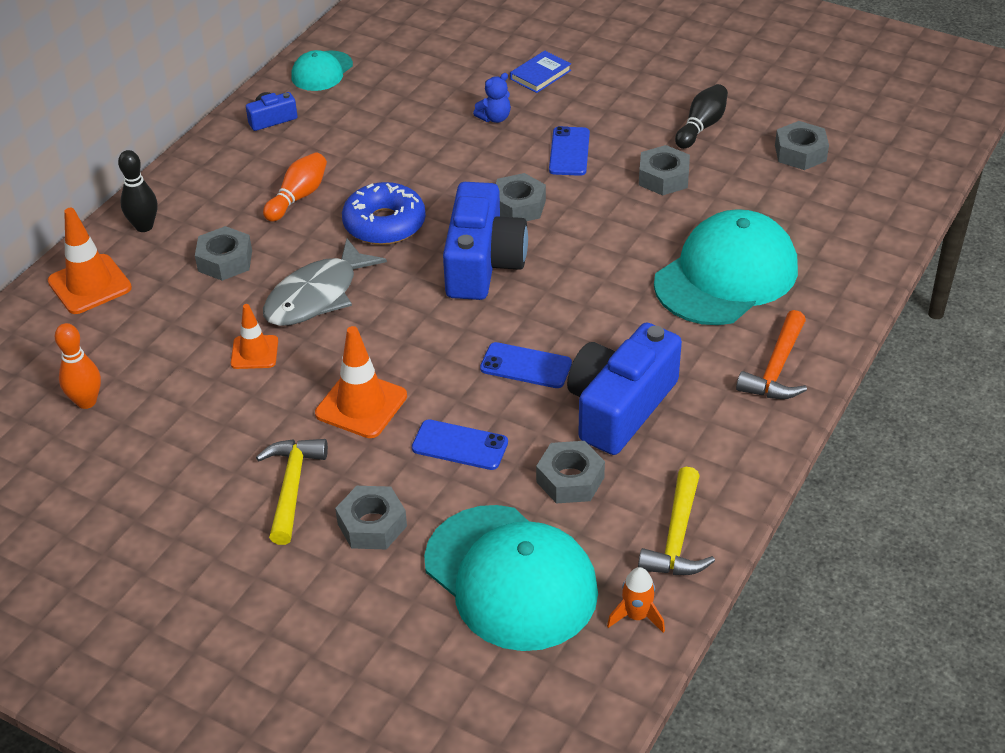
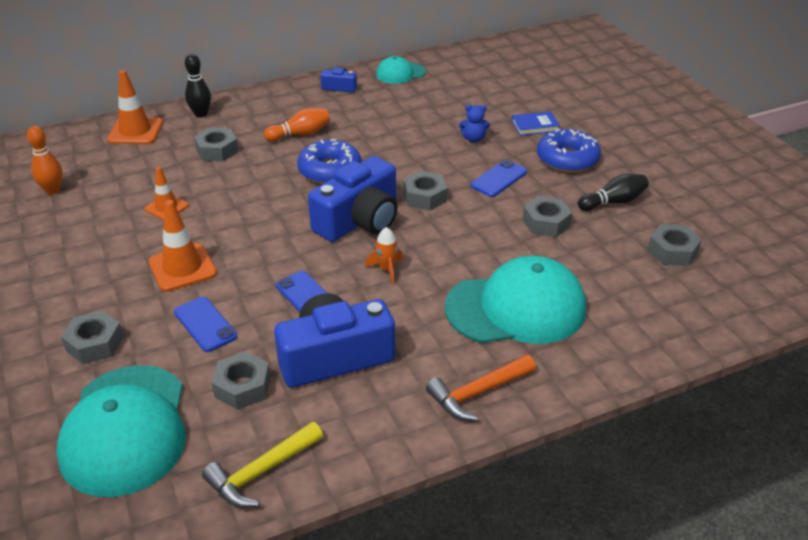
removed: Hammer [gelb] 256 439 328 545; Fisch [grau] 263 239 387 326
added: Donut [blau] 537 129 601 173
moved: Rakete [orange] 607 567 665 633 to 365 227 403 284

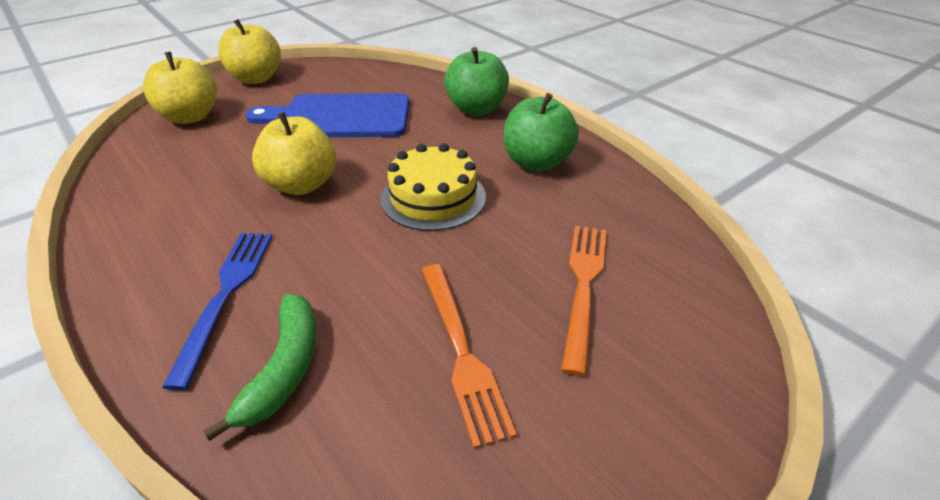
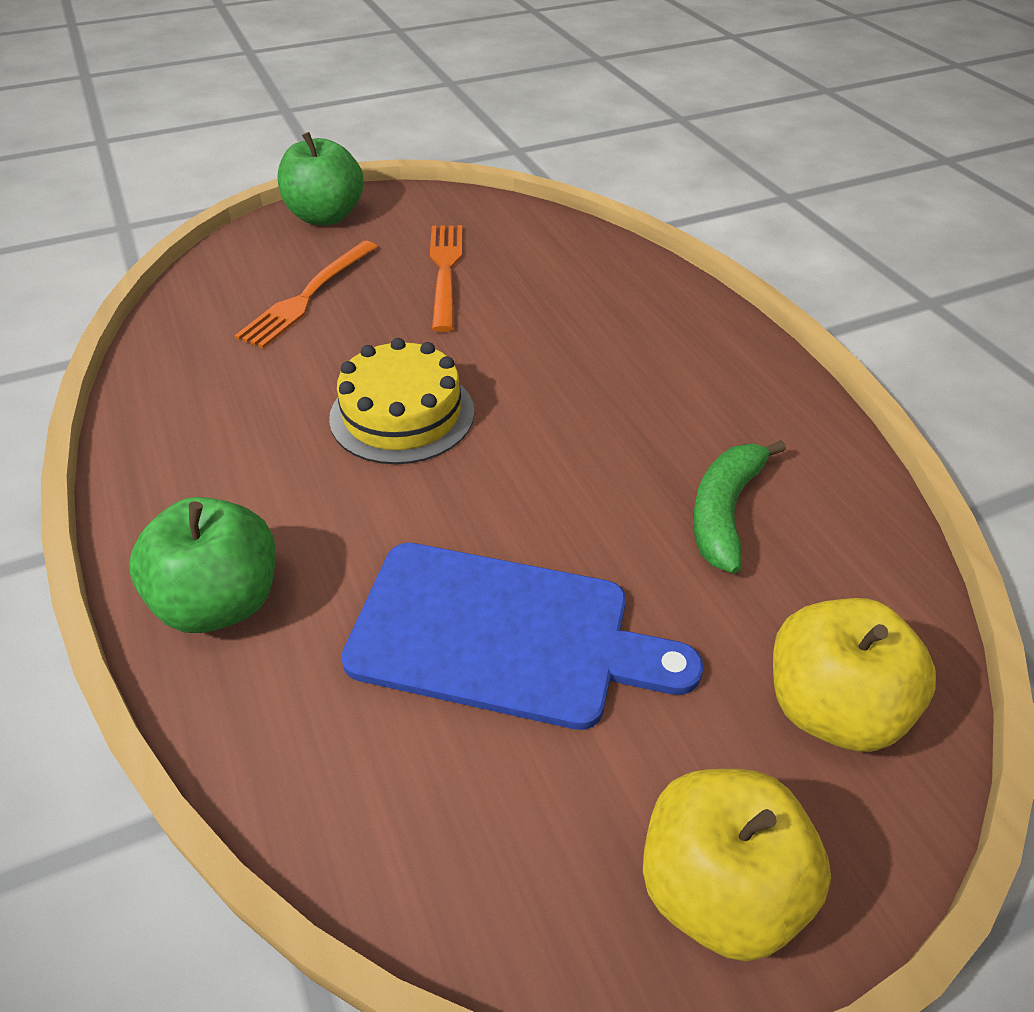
removed: Gabel [blau] 162 233 272 390; Apfel [gelb] 252 112 336 195
moved: Banane [grün] 203 294 316 441 to 693 440 786 574; Apfel [grün] 503 93 579 171 to 277 132 363 225

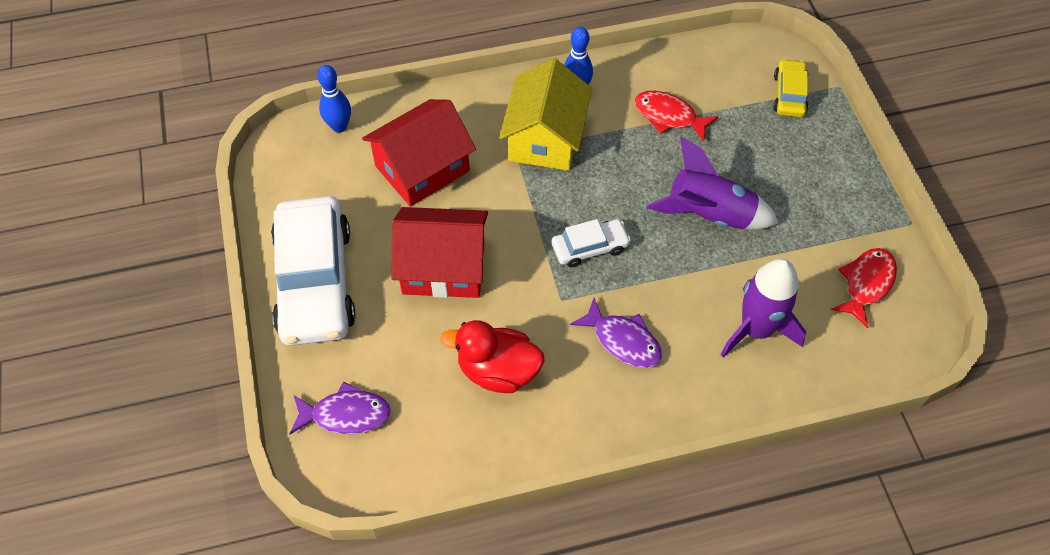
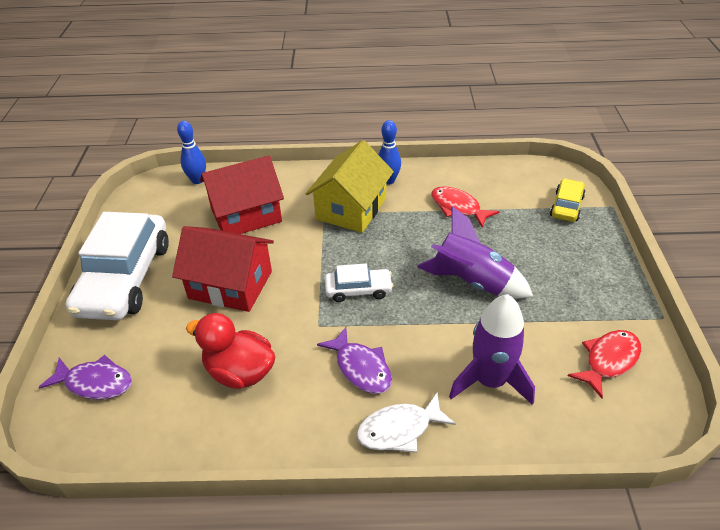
added: Fisch [weiß] 357 393 456 453

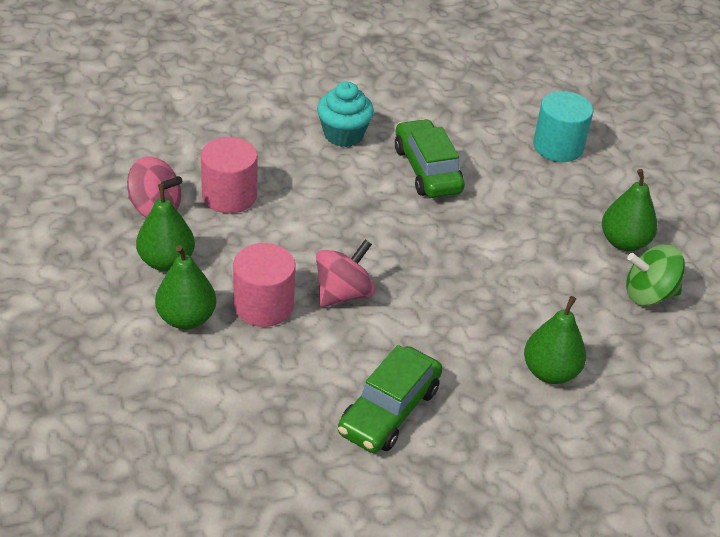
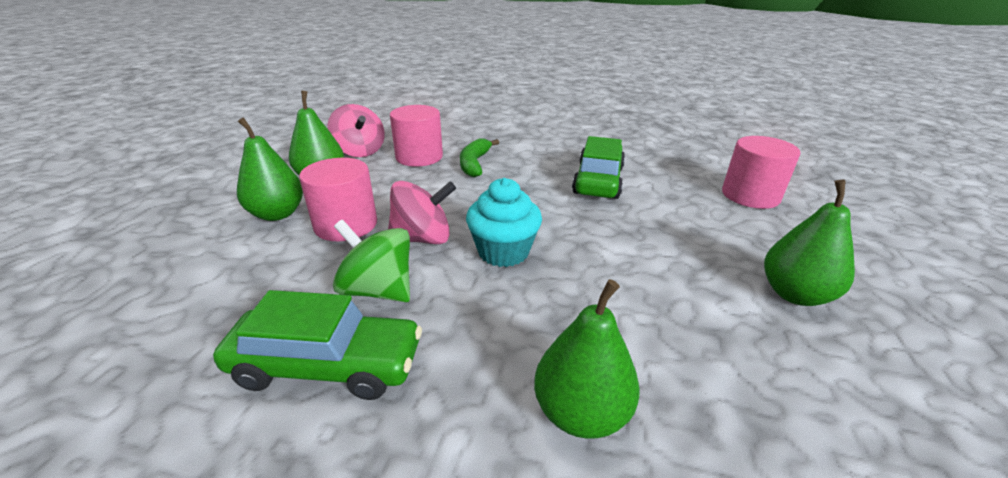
added: Banane [grün] 460 138 499 177
moved: Muffin [türkis] 317 82 374 147 to 466 178 542 267; Kreisel [grün] 626 244 685 306 to 333 220 410 302
recoloured: Vollzylinder [türkis] 533 91 593 162 to Vollzylinder [rosa] 722 136 801 209
turned: Auto [grün] 338 345 442 453 = 213 290 422 400 150 degrees counterclockwise

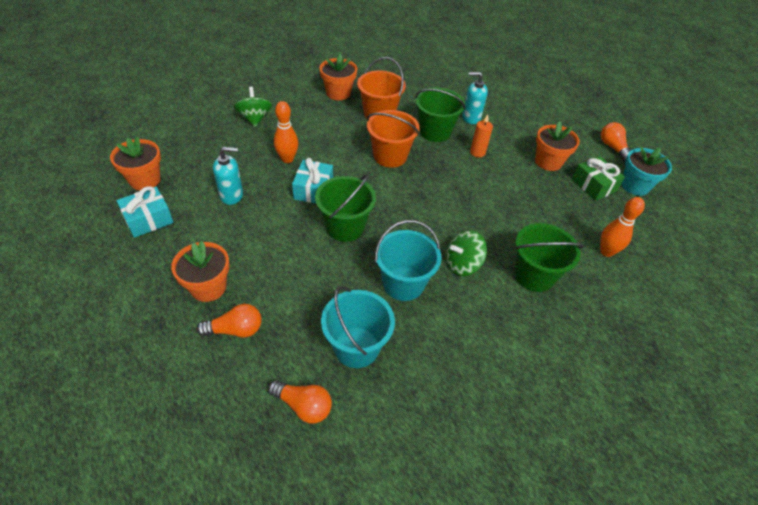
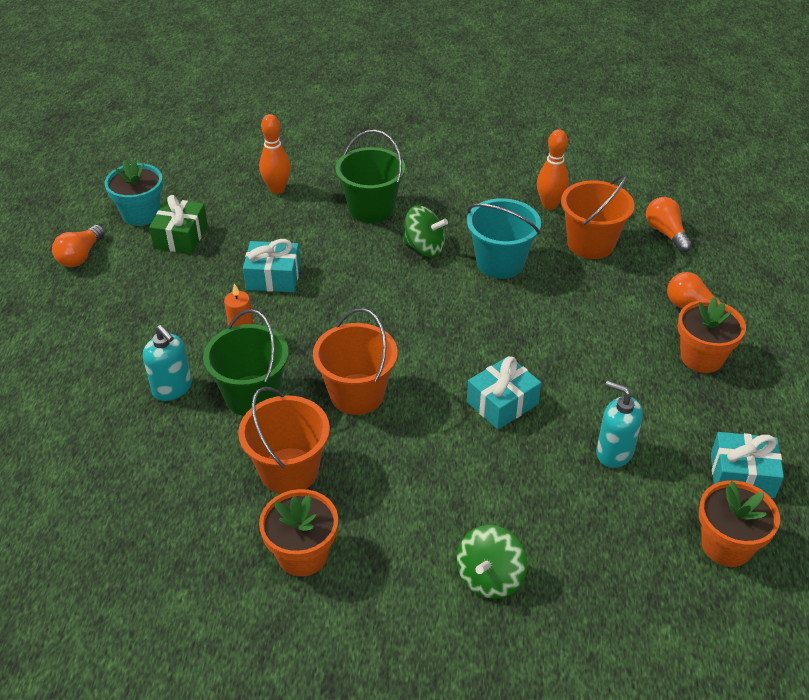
removed: Eimer [grün] 315 174 376 242; Blumentopf [orange] 535 121 580 171
added: Geschenk [türkis] 243 239 300 292
moved: Bowlingkegel [orange] 274 101 299 163 to 537 129 569 210
recoloured: Eimer [türkis] 321 286 395 368 to Eimer [orange] 561 174 635 259

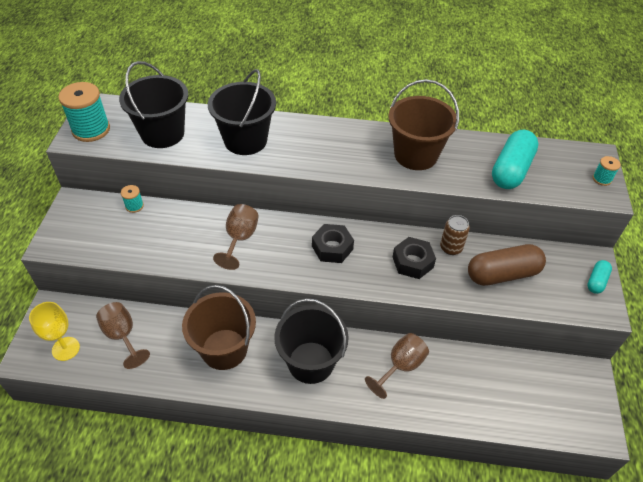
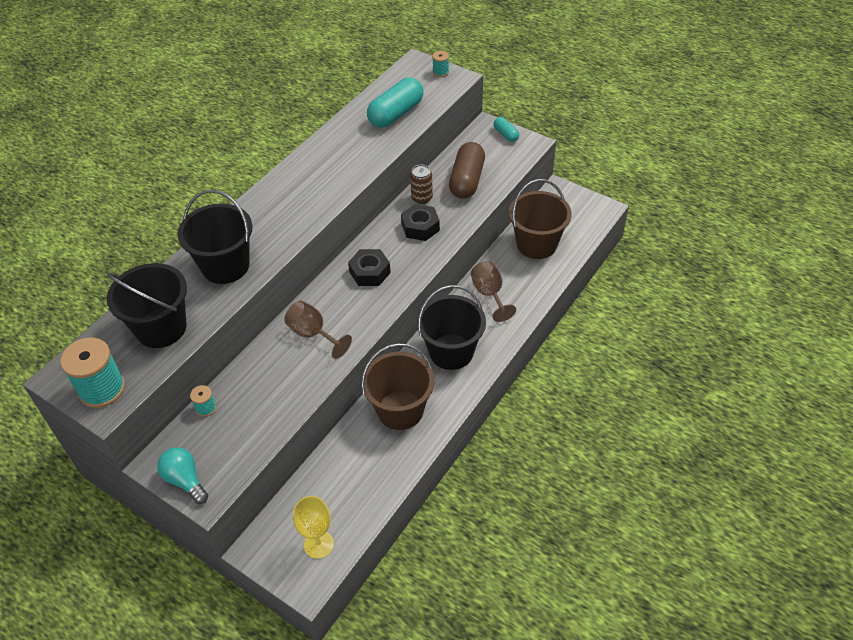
removed: Kelch [braun] 96 302 150 369
added: Glühbirne [türkis] 157 447 208 504
moved: Eimer [braun] 388 79 459 170 to 509 179 572 259
turned: Kapsel [türkis] 492 130 539 189 = 367 78 424 128 75 degrees clockwise

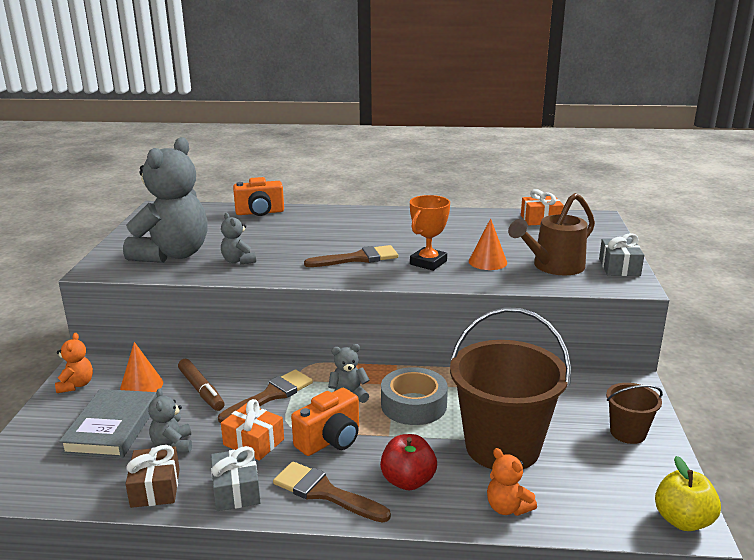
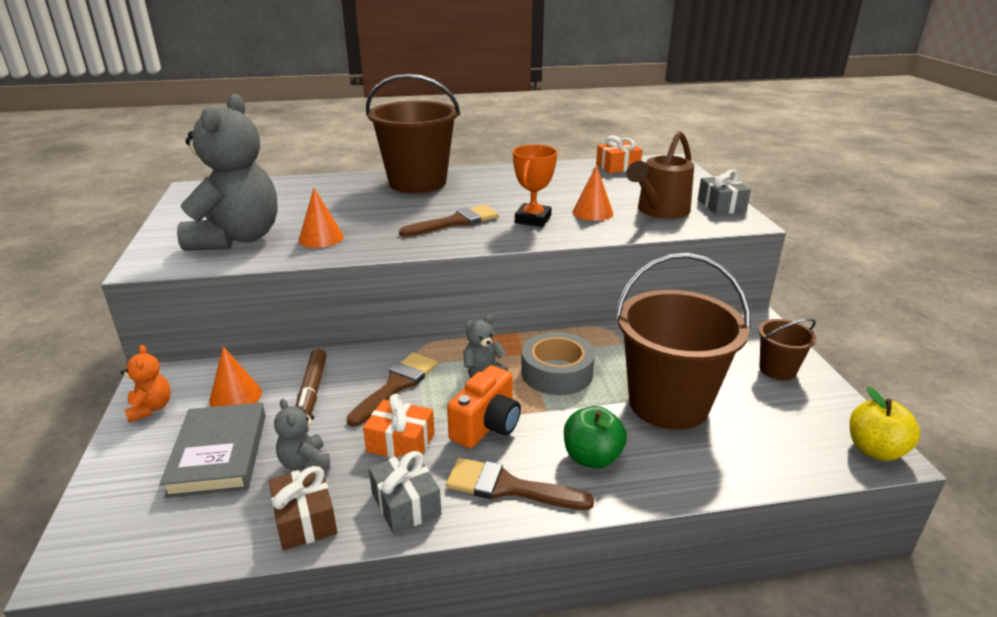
removed: Kamera [orange] 233 177 284 216; Teddybär [orange] 487 448 537 516
added: Eimer [braun] 366 74 460 193
replaced: Teddybär [grau] 221 213 256 265 to Kegel [orange] 299 188 344 248
recoloured: Apfel [rot] 380 434 437 490 to Apfel [grün] 564 406 627 468
turned: Filzstift [braun] 178 359 224 411 = 296 349 327 416 45 degrees clockwise

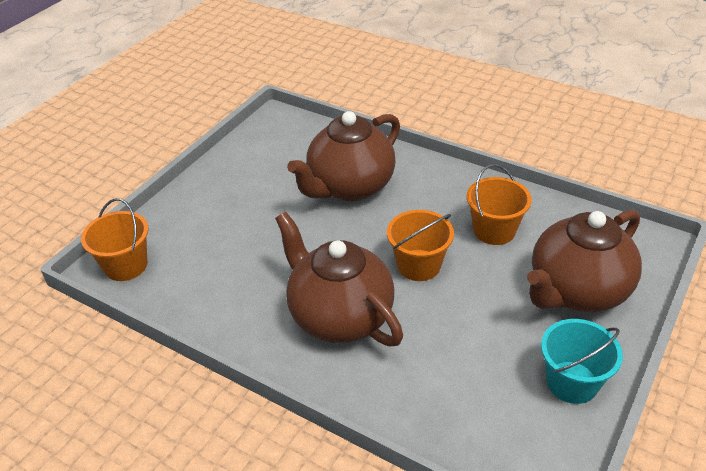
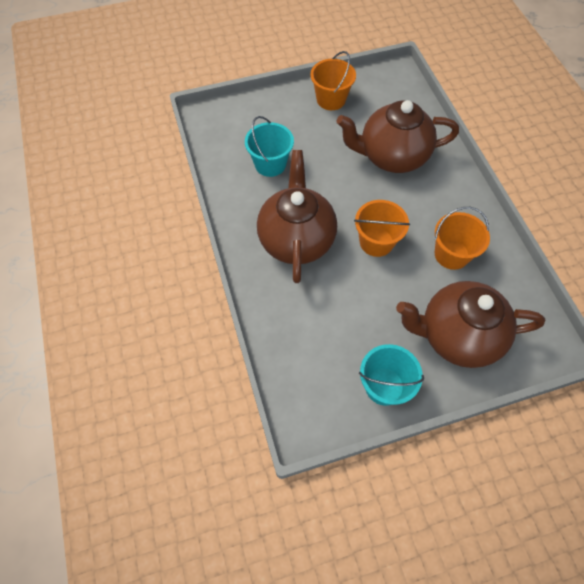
added: Eimer [türkis] 245 116 294 177
moved: Eimer [orange] 81 198 149 281 to 310 51 356 110

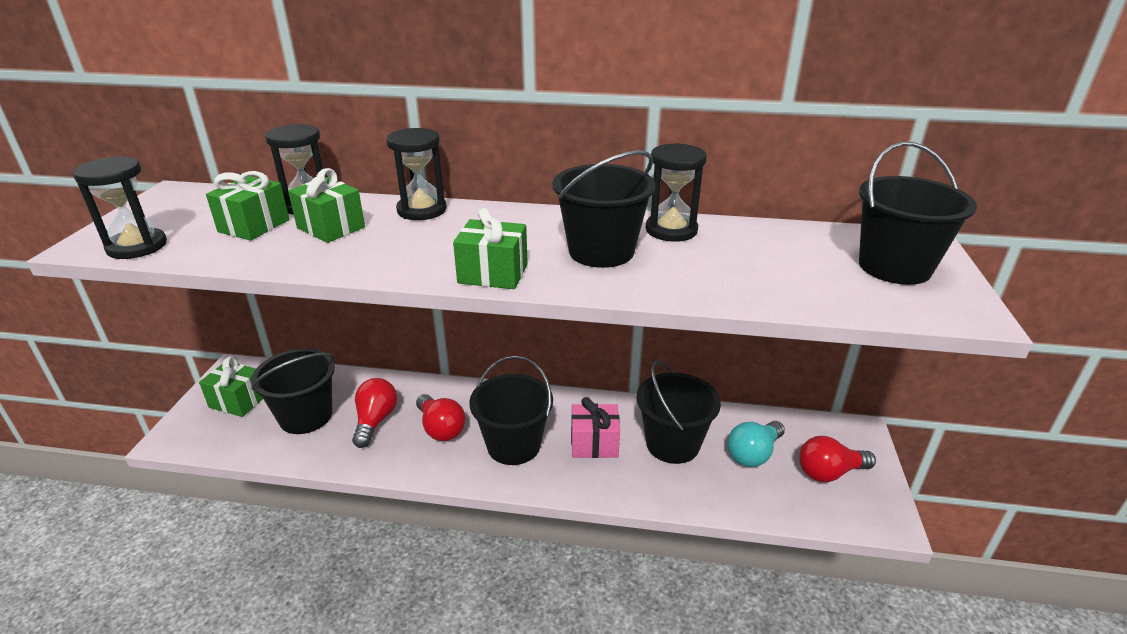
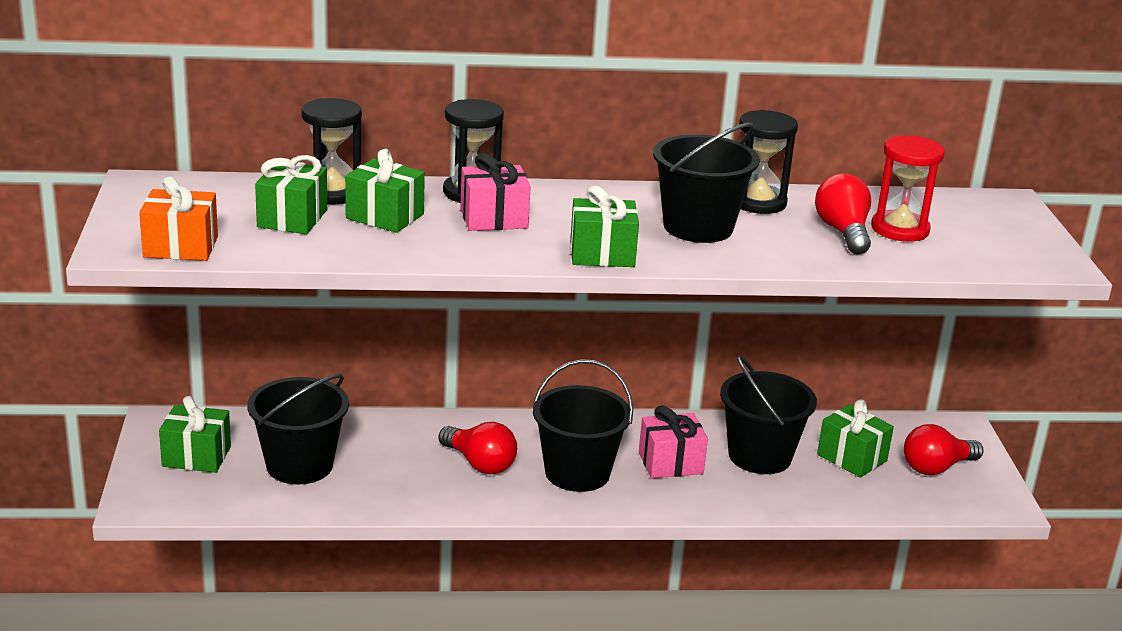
removed: Eimer [schwarz] 859 142 977 285
added: Geschenk [rosa] 460 153 531 231; Sanduhr [rot] 871 135 945 242
moved: Glühbirne [rot] 352 378 397 448 to 815 173 871 254
replaced: Sanduhr [schwarz] 72 156 167 259 to Geschenk [orange] 139 176 218 261; Glühbirne [türkis] 728 421 785 467 to Geschenk [grün] 817 400 894 478

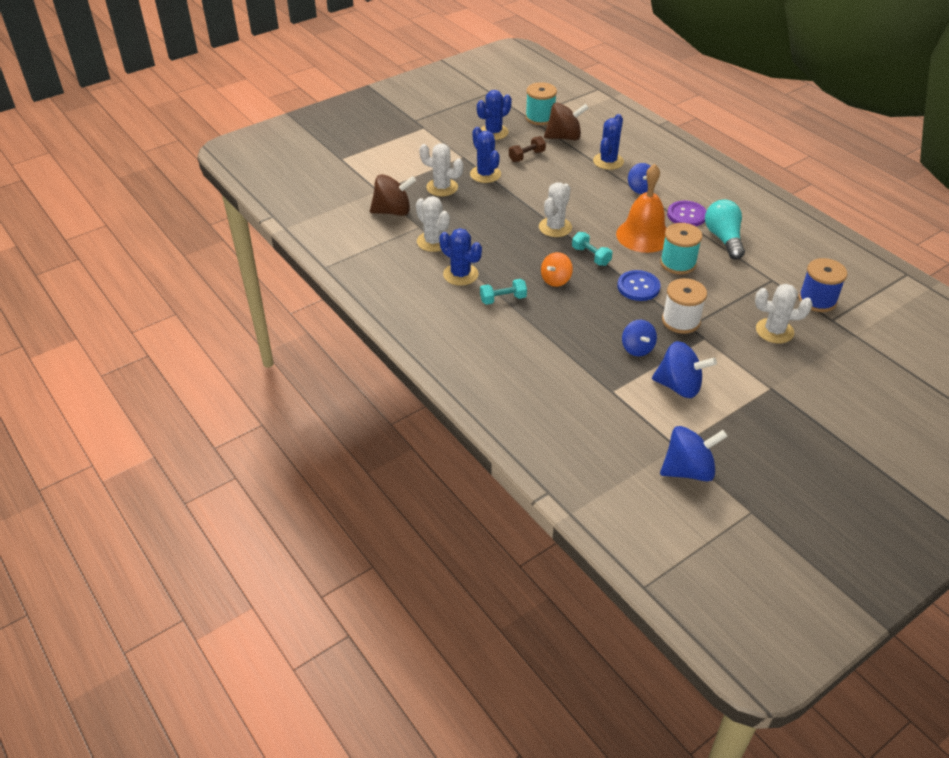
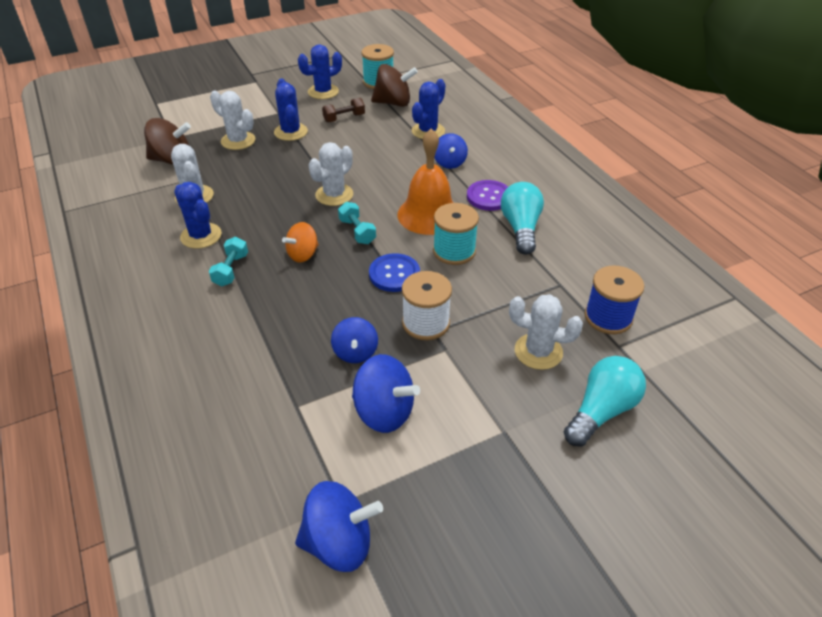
added: Glühbirne [türkis] 564 356 646 446
turned: Hantel [türkis] 480 279 527 305 = 209 237 248 286 75 degrees counterclockwise

